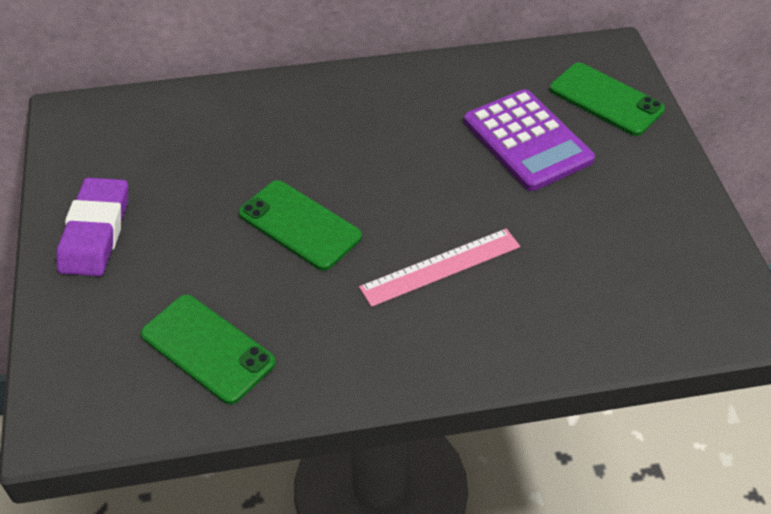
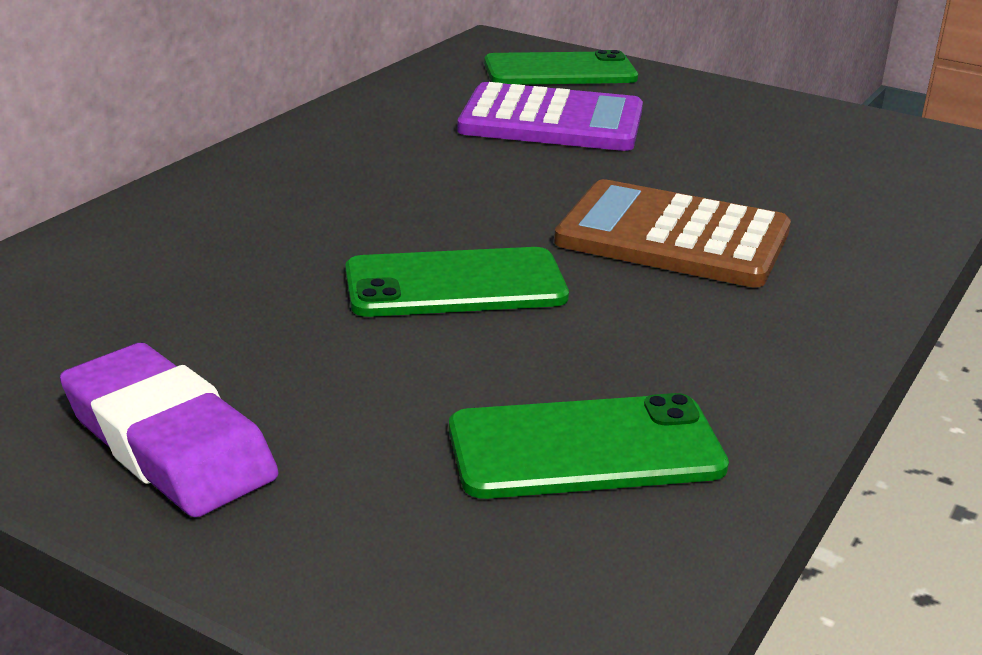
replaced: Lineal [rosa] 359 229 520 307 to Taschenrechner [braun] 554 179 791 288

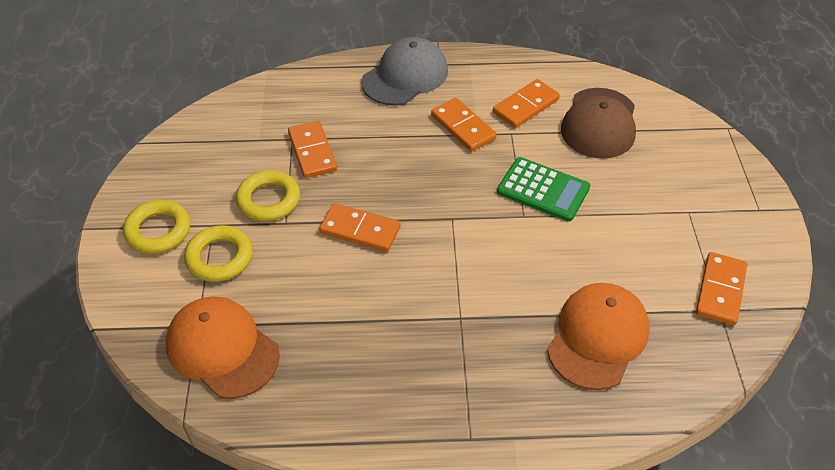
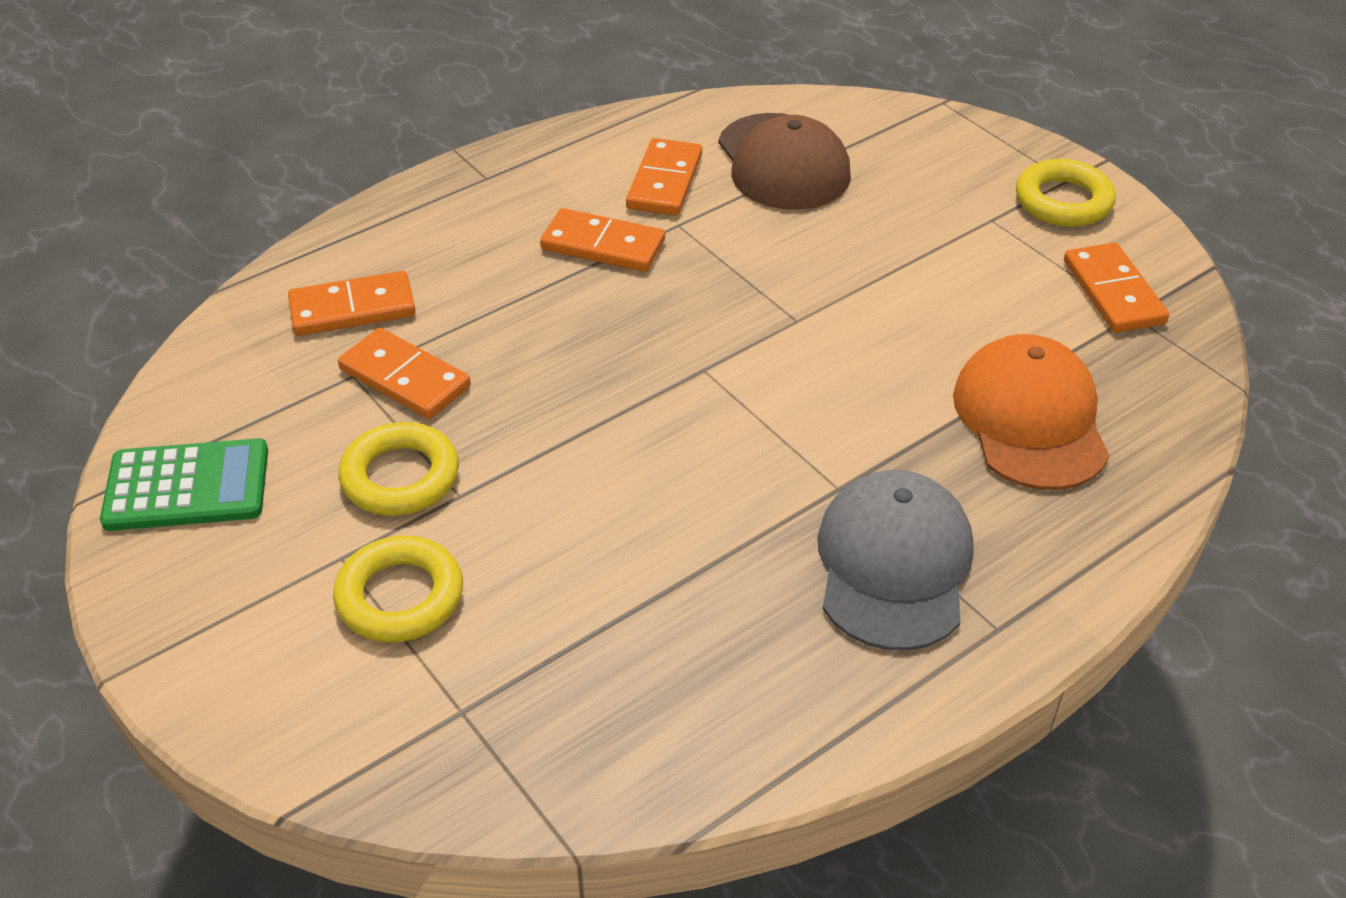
removed: Kappe [orange] 166 297 280 399
moved: Ring [gelb] 123 200 190 254 to 1016 159 1116 227; Dominostein [orange] 319 203 401 252 to 288 271 416 336; Kappe [grau] 361 37 448 106 to 817 470 974 651; Taschenrechner [grün] 497 157 590 222 to 100 438 268 531

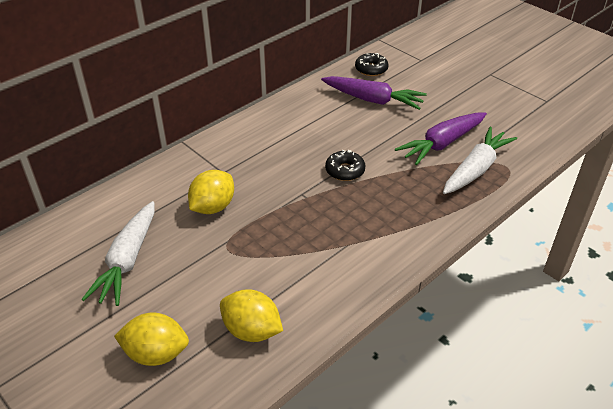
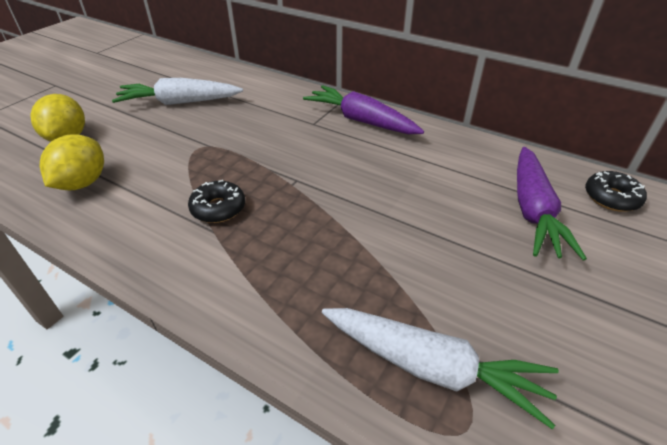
removed: Zitrone [gelb] 188 170 234 214
moved: Donut [schwarz] 325 150 365 181 to 188 180 245 223; Karotte [lila] 395 112 487 165 to 303 85 424 134

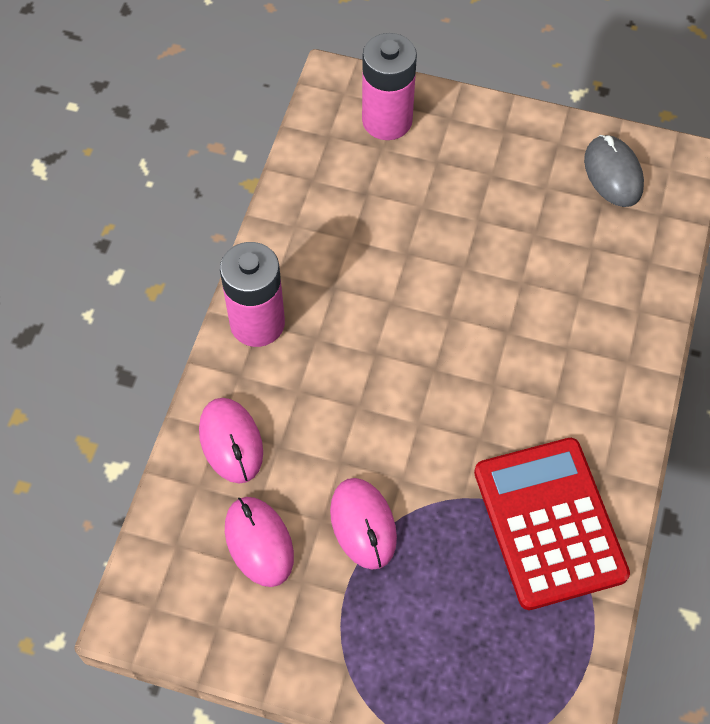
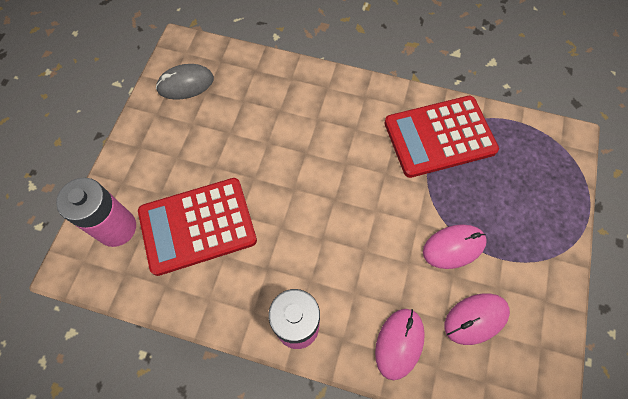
added: Taschenrechner [rot] 138 178 257 276
turned: Computermaus [rosa] 199 398 263 483 = 375 309 425 380 45 degrees counterclockwise

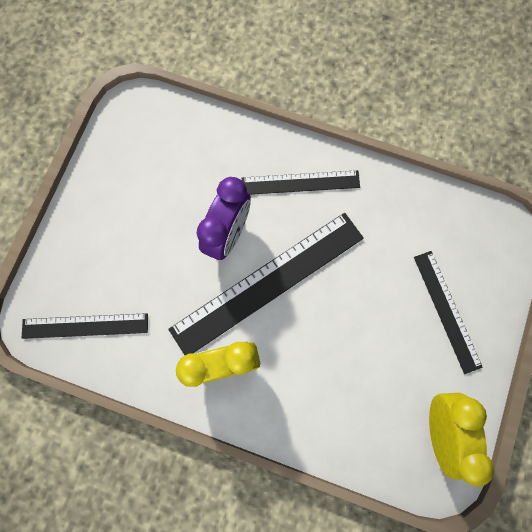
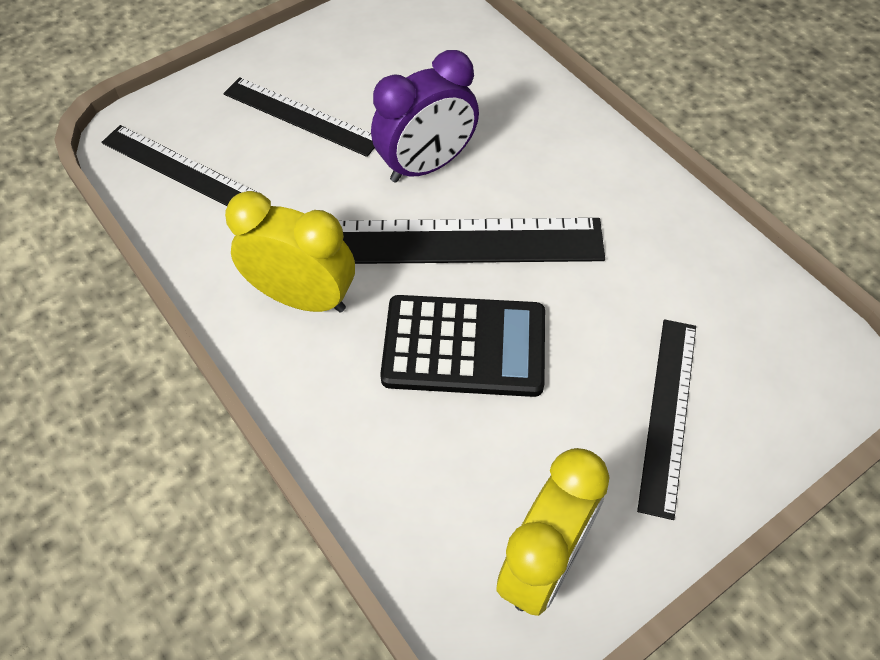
added: Taschenrechner [schwarz] 380 295 545 397
moved: Lineal [schwarz] 242 170 360 195 to 223 77 375 157

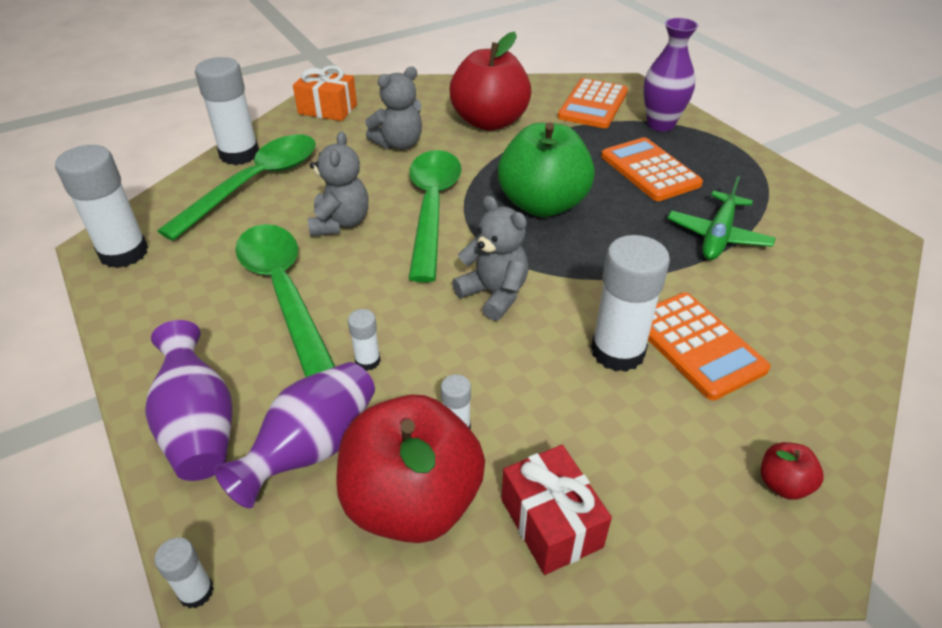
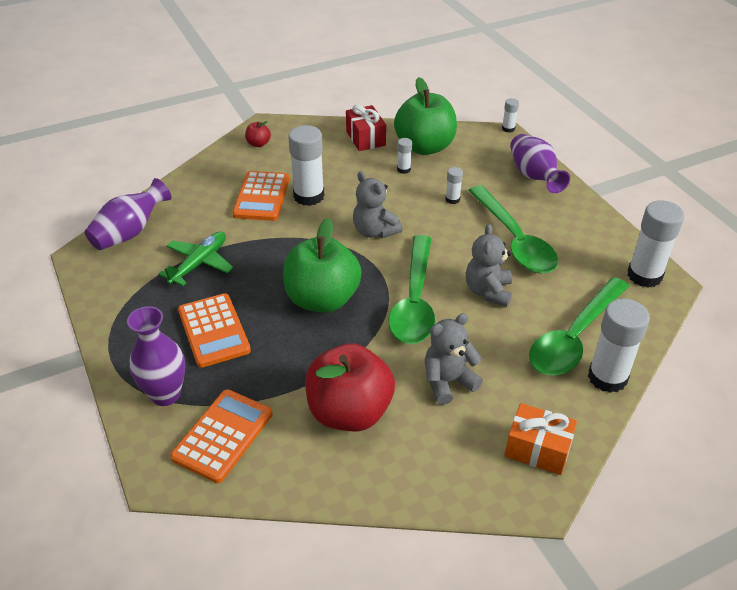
moved: Vase [lila] 214 362 375 508 to 85 178 172 250
recoloured: Apfel [rot] 336 395 485 543 to Apfel [grün] 394 77 457 155
turned: Taschenrechner [orange] 648 292 771 400 = 232 171 290 221 150 degrees counterclockwise

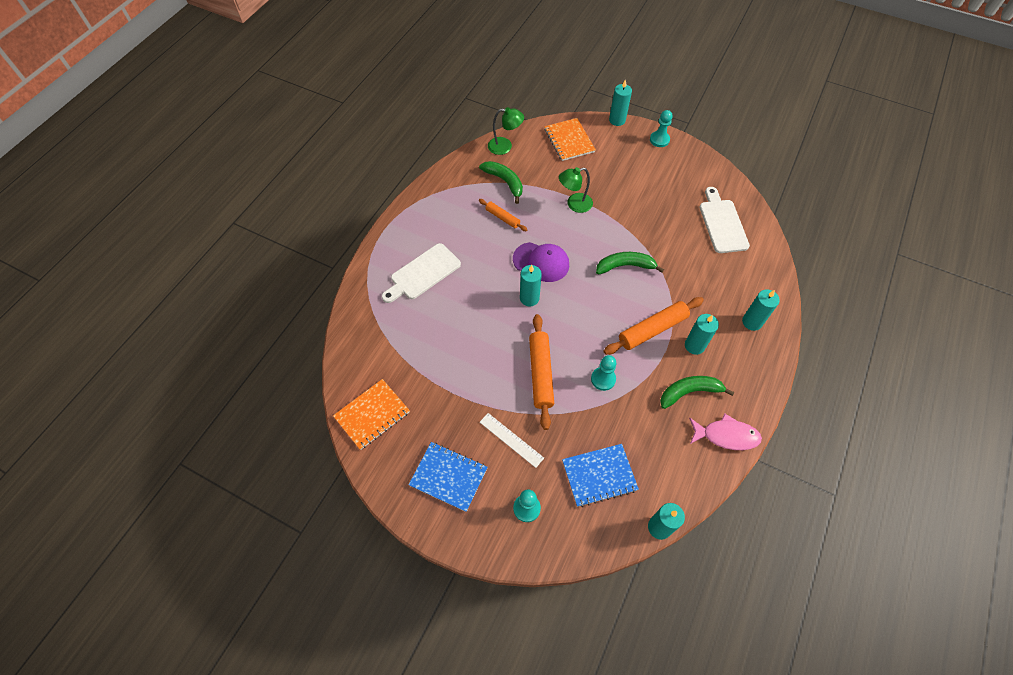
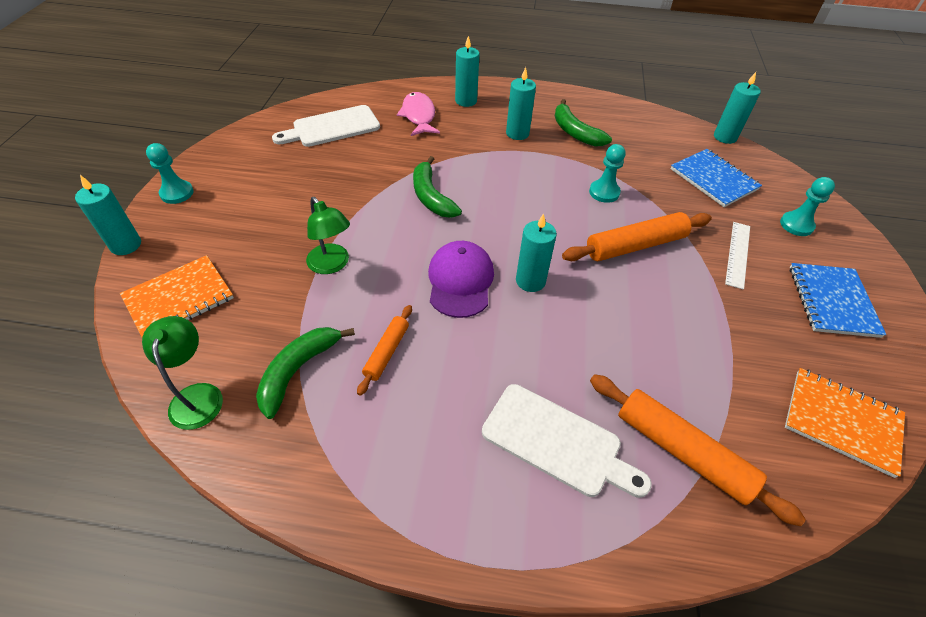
moved: Nudelholz [orange] 603 297 704 355 to 590 374 806 526; Fisch [rosa] 689 414 762 450 to 397 92 440 136

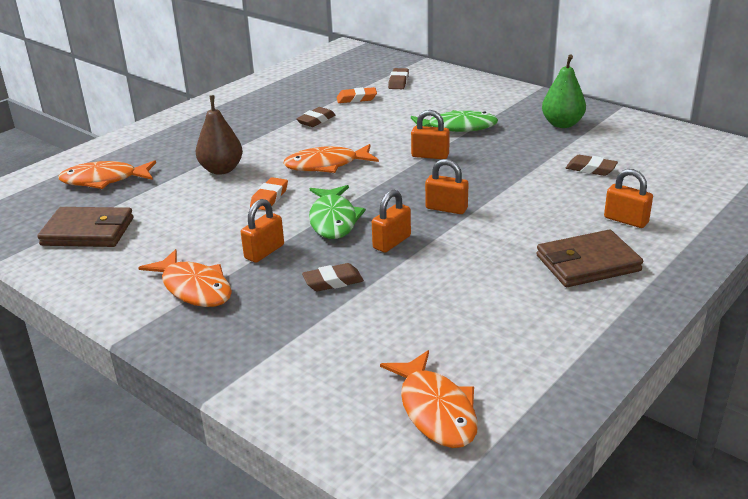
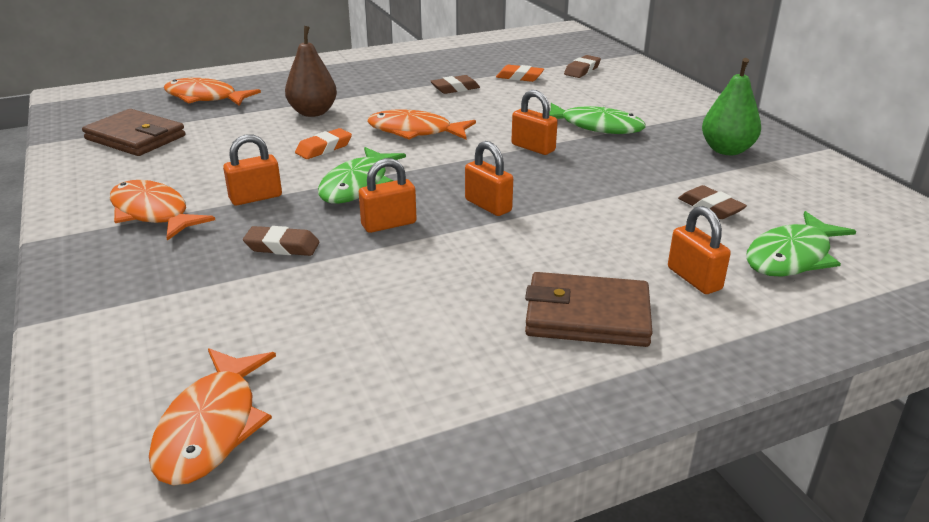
added: Fisch [grün] 746 211 856 277
turned: Fisch [orange] 138 249 232 307 = 110 180 215 241 150 degrees clockwise

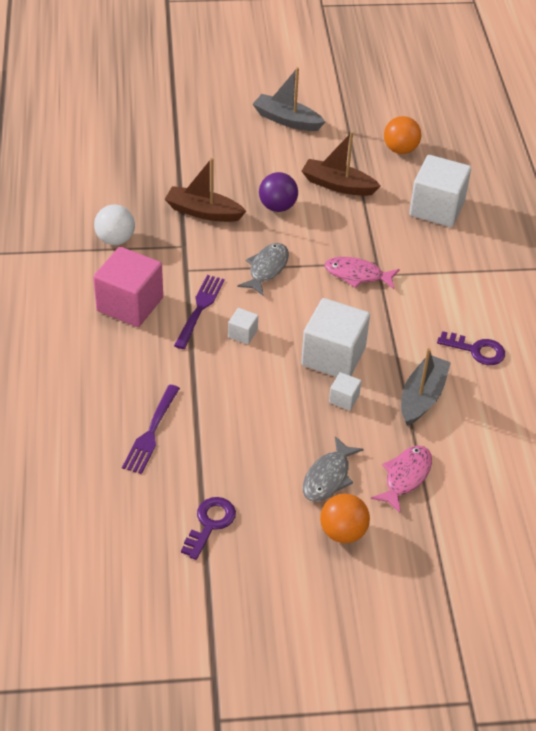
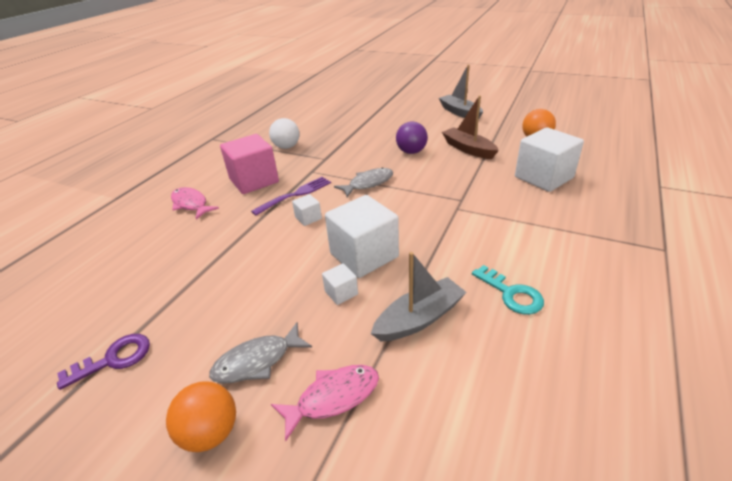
removed: Gabel [lila] 122 385 180 474; Boot [braun] 164 158 246 222
moved: Fisch [rosa] 325 257 400 289 to 171 187 219 219
recoloured: Schlüssel [lila] 437 331 505 365 to Schlüssel [türkis] 472 265 544 315

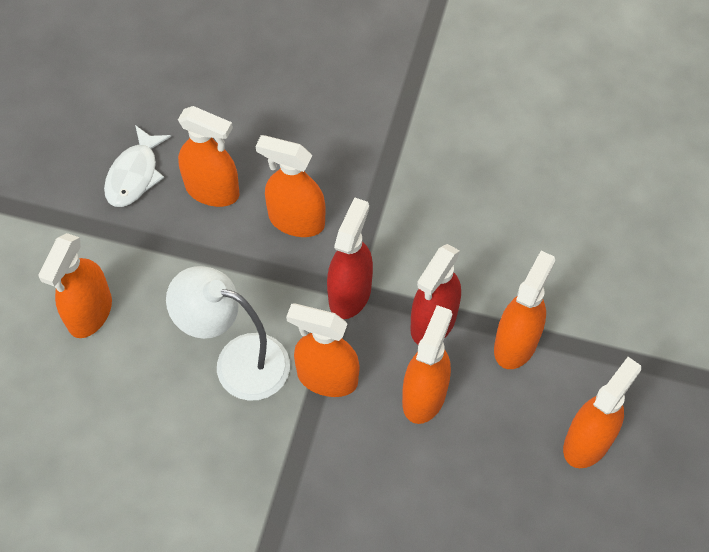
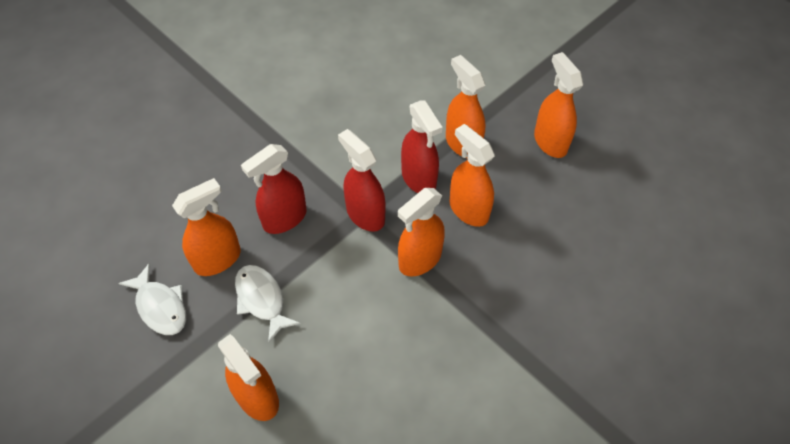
removed: Lampe [weiß] 166 266 290 401
added: Fisch [weiß] 235 265 301 343
recoloured: Sprühflasche [orange] 256 135 326 237 to Sprühflasche [rot] 241 144 307 234

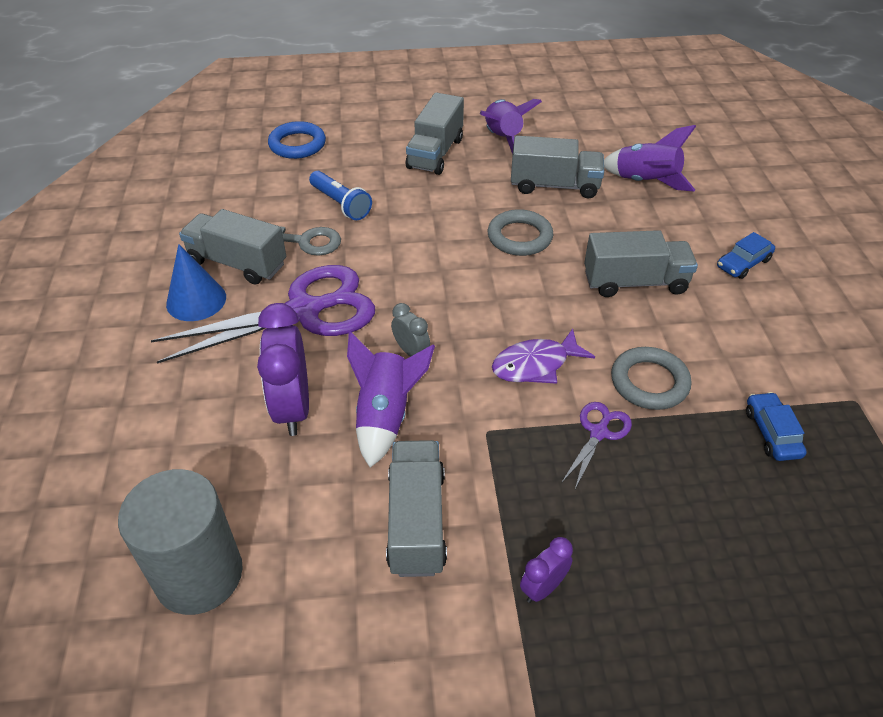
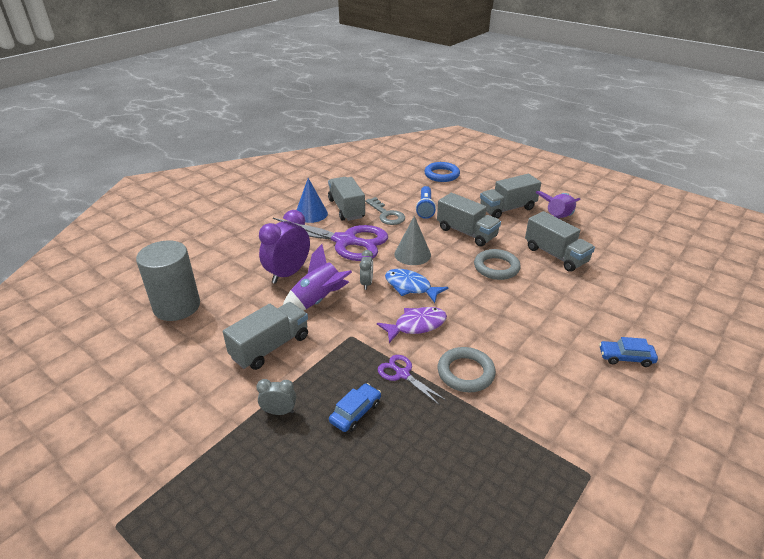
removed: Rakete [lila] 604 125 696 192
added: Fisch [blau] 385 269 448 303; Kegel [grau] 394 216 431 265
moved: Lastwagen [grau] 584 230 698 297 to 437 193 501 247; Auto [blau] 746 392 807 461 to 329 383 381 432
recoloured: Wecker [lila] 520 537 573 603 to Wecker [grau] 256 379 296 415
turned: Fisch [lila] 492 329 595 384 = 377 307 447 343 135 degrees clockwise; Schere [lila] 561 402 632 489 = 378 355 446 405 120 degrees counterclockwise

